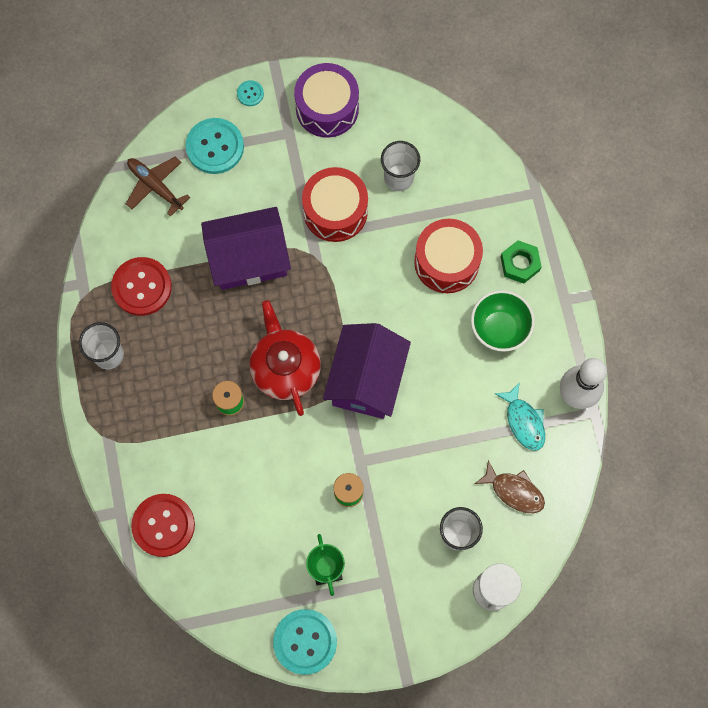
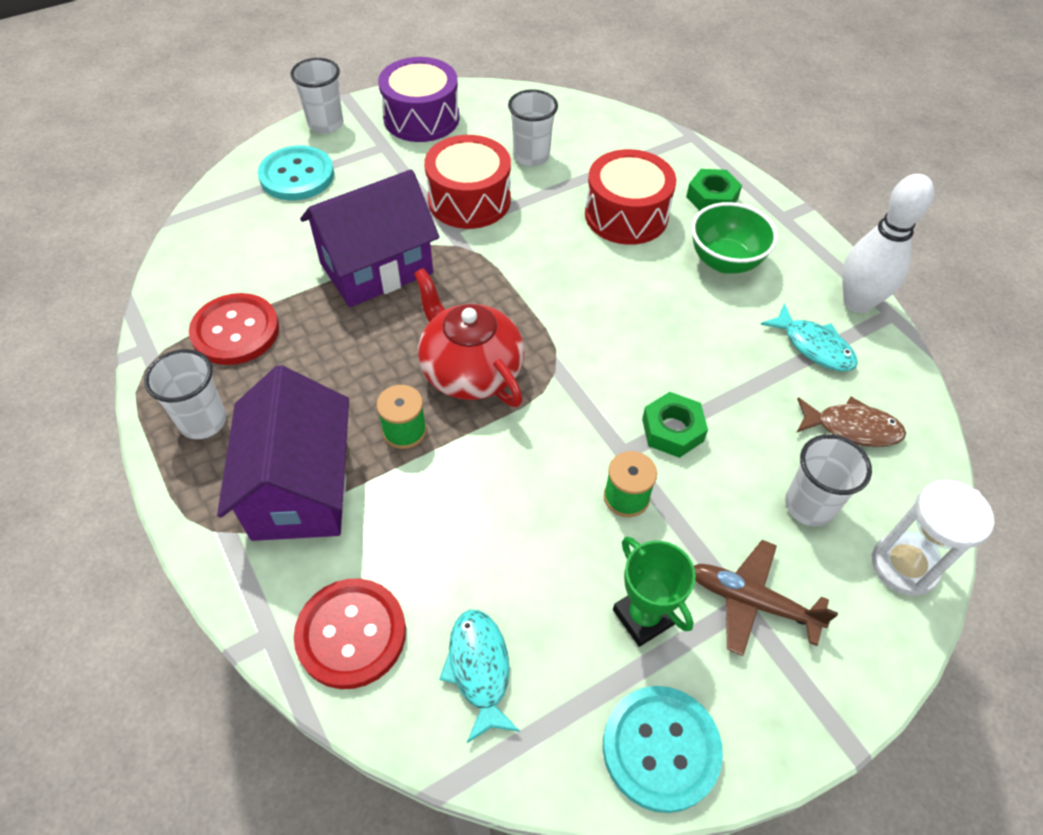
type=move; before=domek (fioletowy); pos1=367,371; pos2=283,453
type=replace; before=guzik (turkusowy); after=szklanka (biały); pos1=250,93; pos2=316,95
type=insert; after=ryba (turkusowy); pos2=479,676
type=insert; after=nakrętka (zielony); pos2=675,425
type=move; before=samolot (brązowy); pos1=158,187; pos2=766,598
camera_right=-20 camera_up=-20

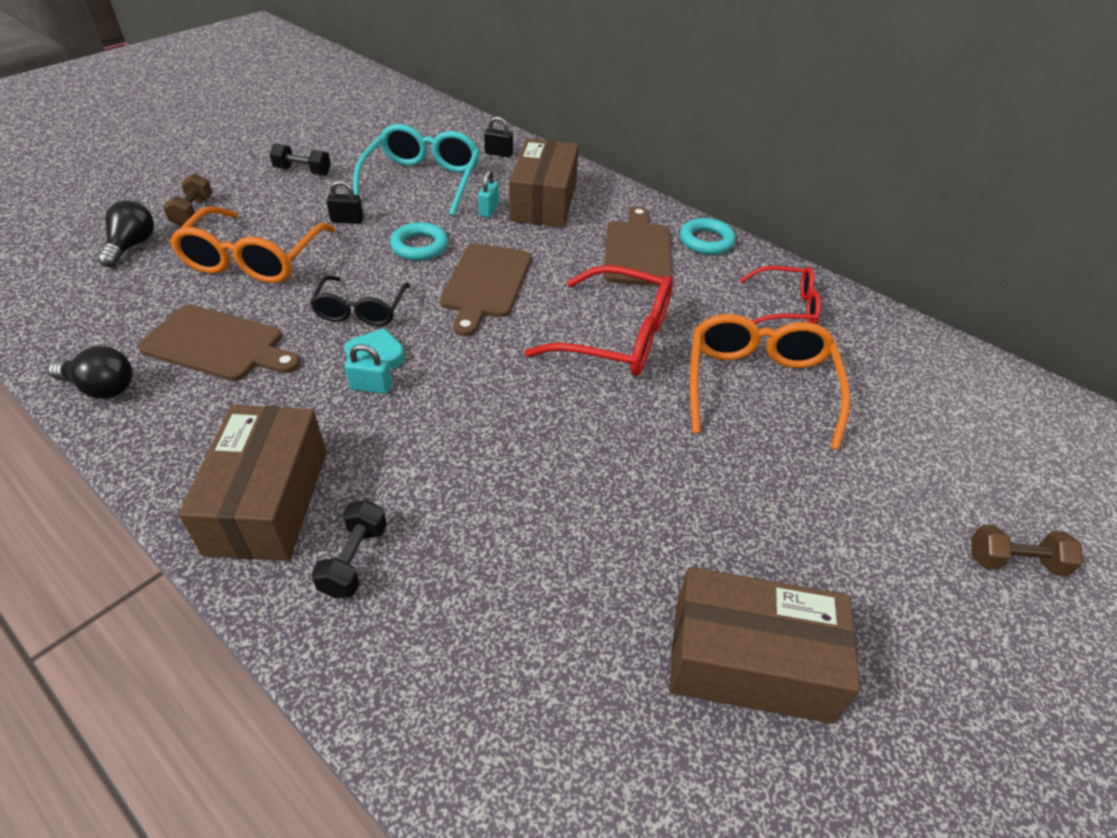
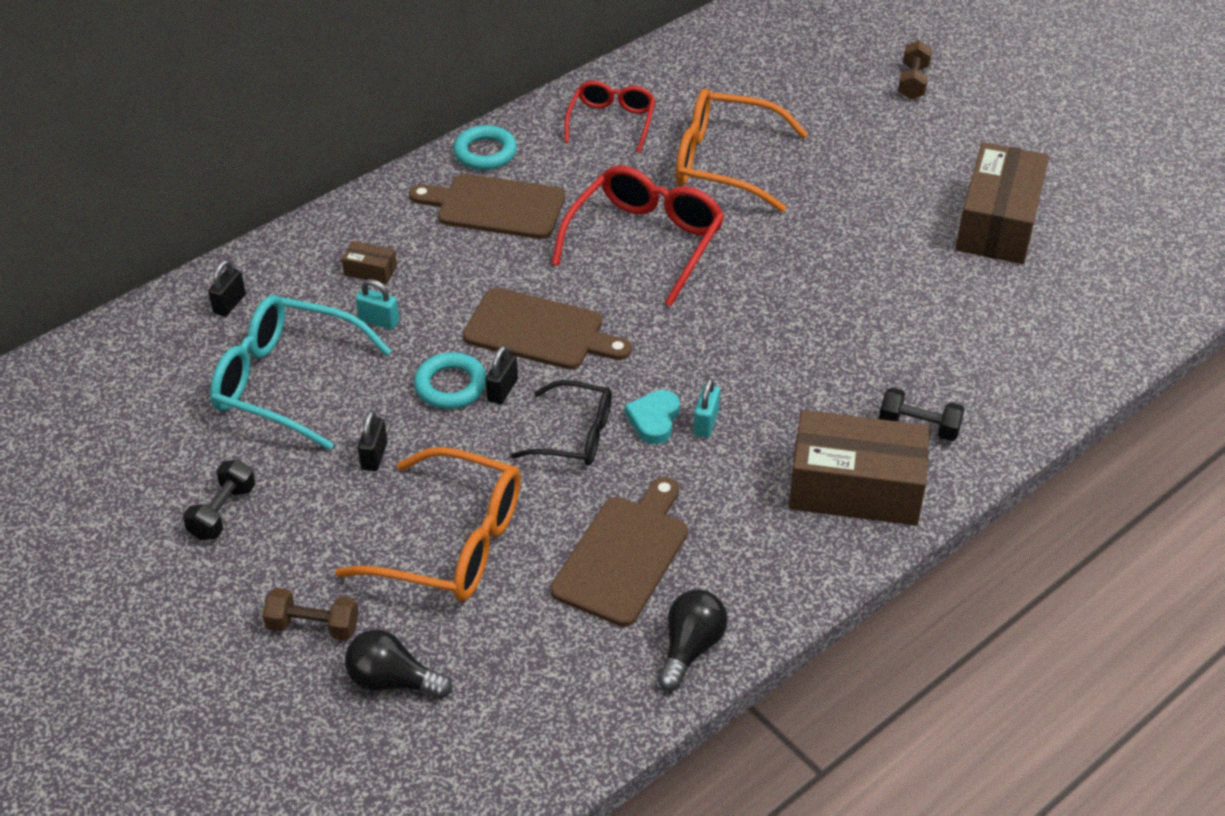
type=resize; before=pudełko (brązowy); pos1=544,182; pos2=369,262; scale=0.41
type=insert; after=kłódka (czarny); pos2=501,375
camera_right=-80 camera_up=0

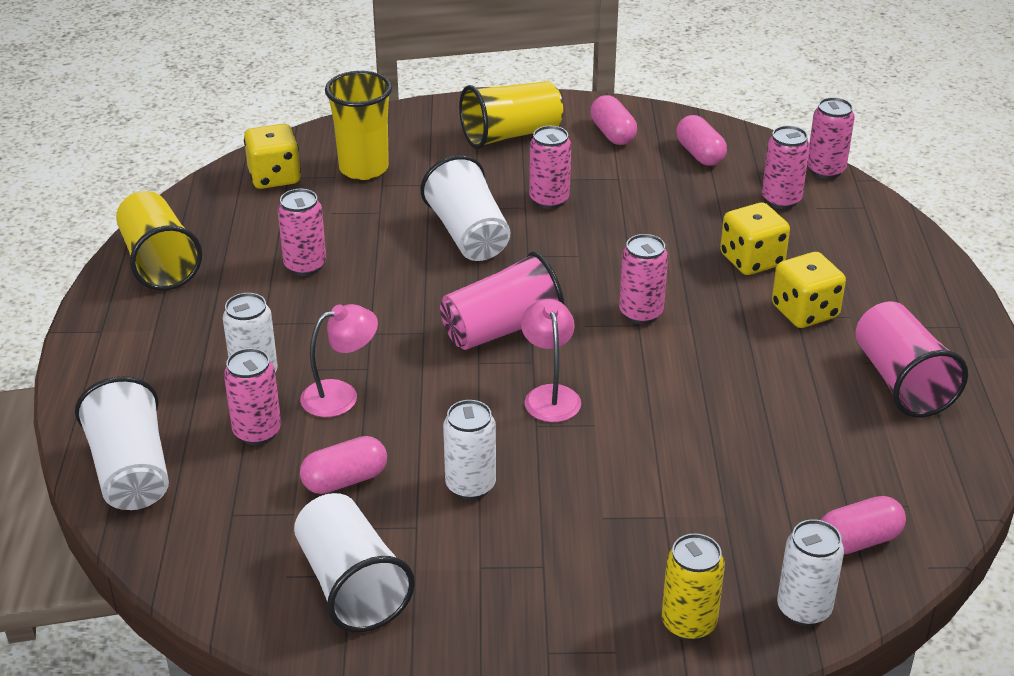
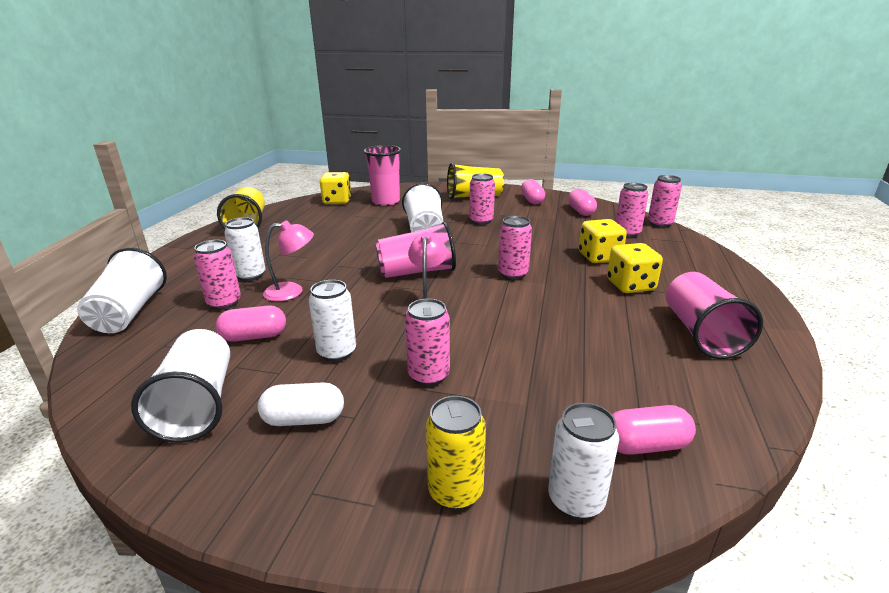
type=insert; after=kapsułka (biały); pos2=301,404
type=recolor; before=szklanka (żółty); after=szklanka (różowy); pos1=358,125; pos2=383,175
type=move; before=puszka (różowy); pos1=302,232; pos2=427,342
camera_right=15 camera_up=-10

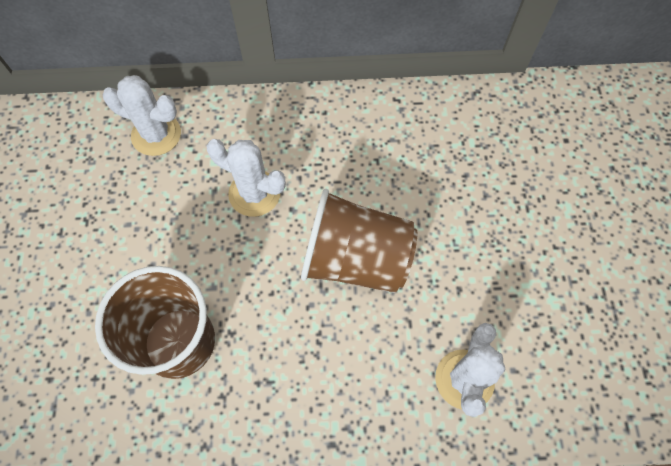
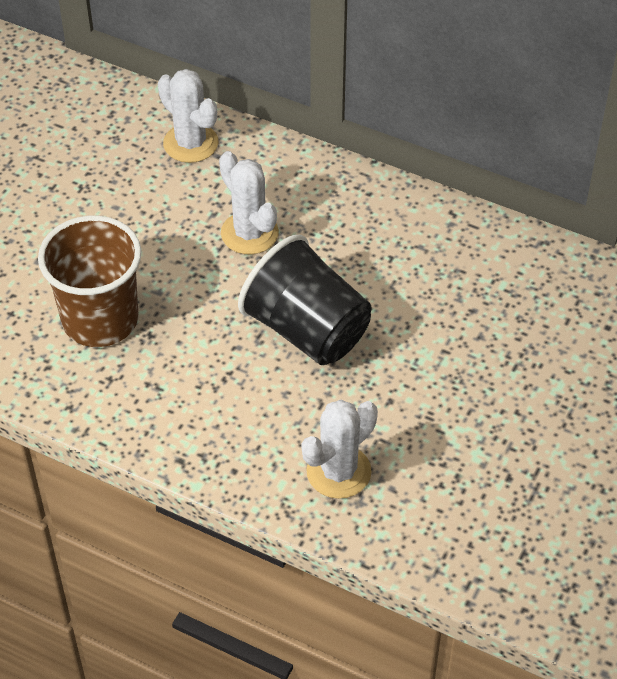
type=recolor; before=szklanka (brązowy); after=szklanka (czarny); pos1=359,241; pos2=305,299
camera_right=30 camera_up=-15

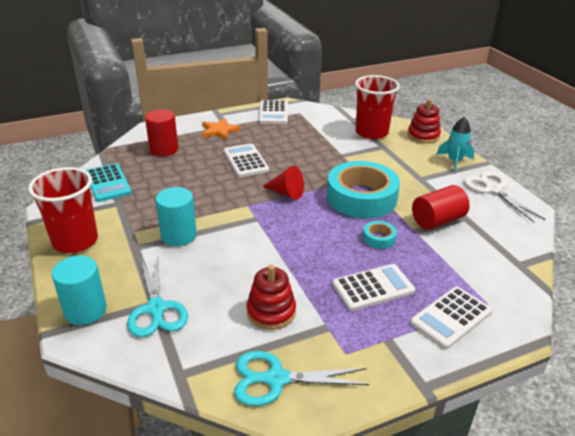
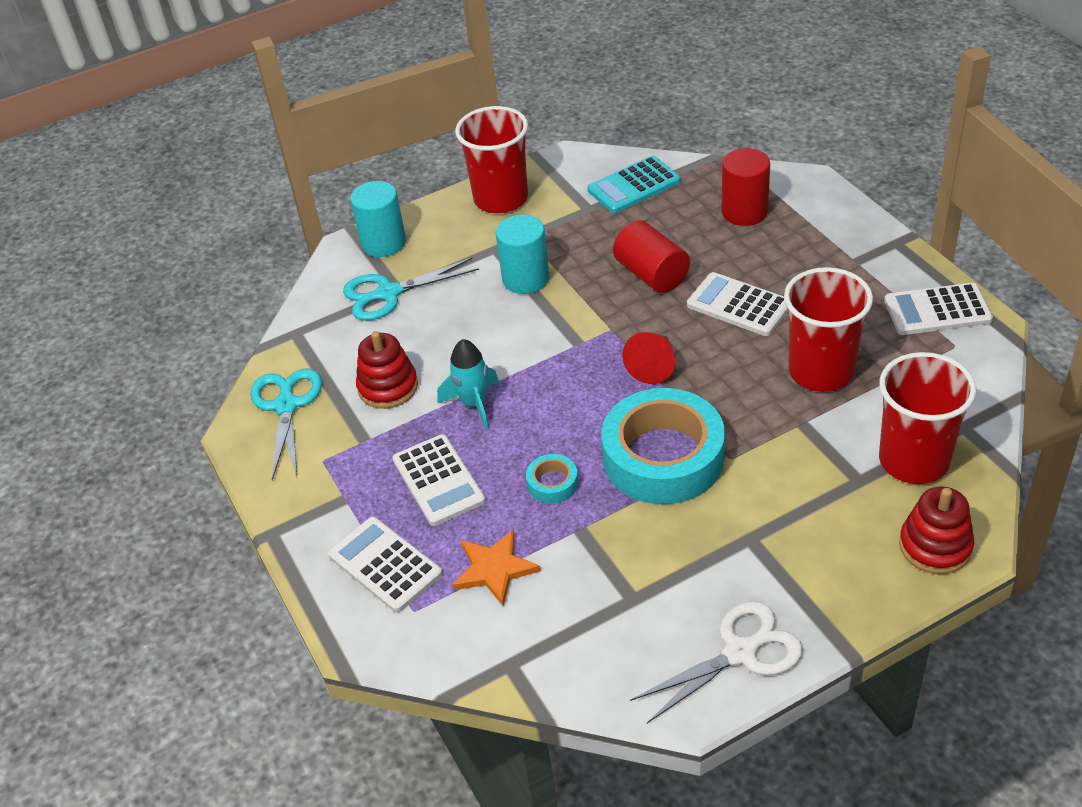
type=move; before=rakieta (turkusowy); pos1=455,144; pos2=468,384
type=move; before=gwiazda (pomarańczowy); pos1=221,129; pos2=497,567
type=move; before=walec (czerwony); pos1=441,207; pos2=651,256
type=rotate; before=kalkulator (biały); pos1=246,160; pos2=737,304; turn=-120
type=insert; after=szklanka (czerwony); pos2=828,329
camera_right=90 camera_up=10

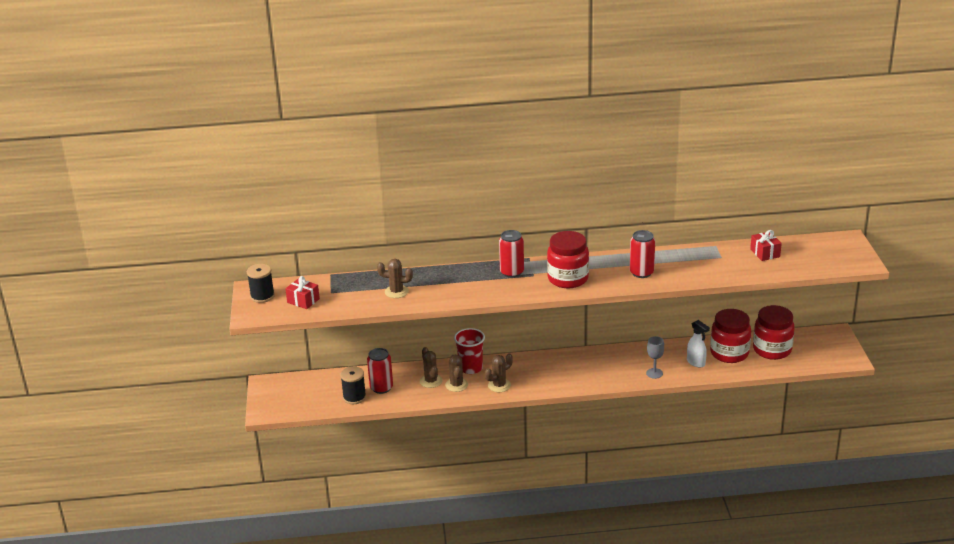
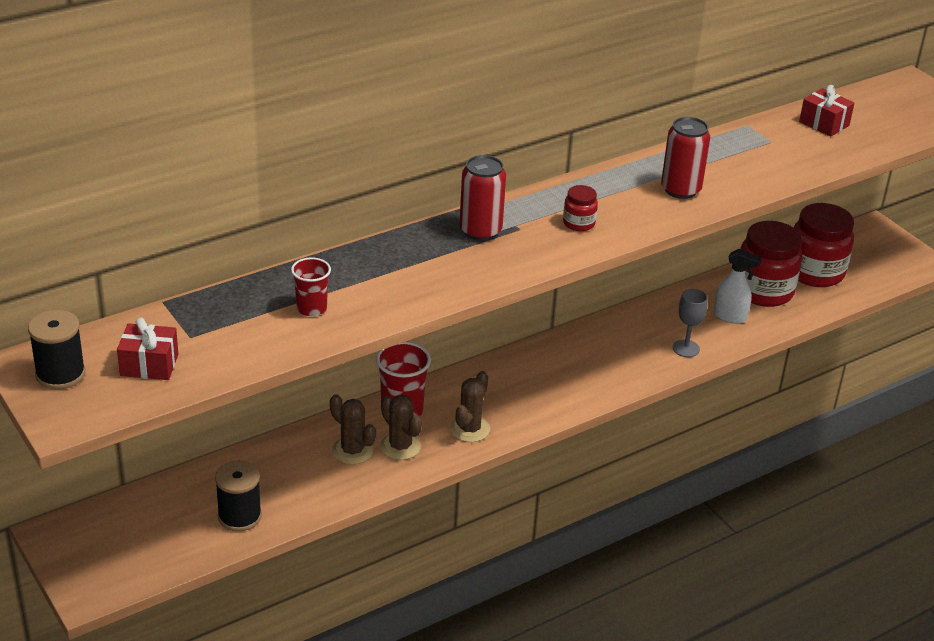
type=replace; before=kaktus (brązowy); after=szklanka (czerwony); pos1=395,278; pos2=311,287
type=resize; before=słoik (czerwony); pos1=568,259; pos2=580,208; scale=0.46
type=delete; before=puszka (czerwony); pos1=380,371
camera_right=-30 camera_up=5

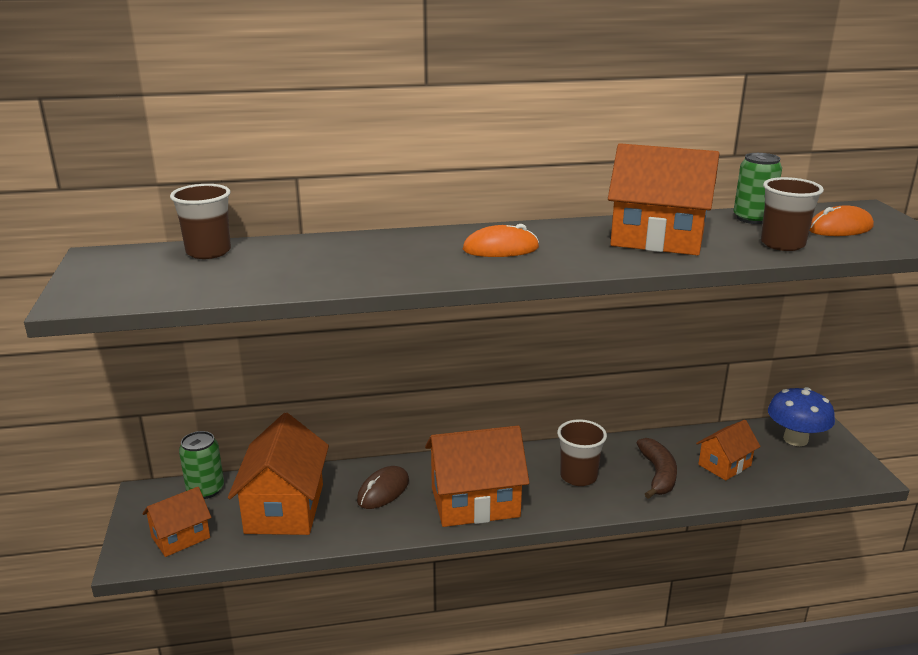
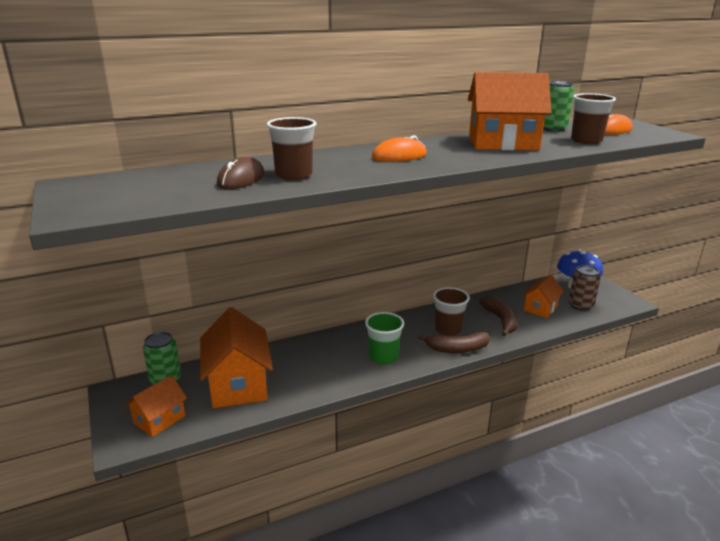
type=move; before=myszka (brązowy); pos1=383,487; pos2=241,173
type=move; before=szklanka (brązowy); pos1=200,221; pos2=292,148
type=replace; before=domek (pomarańczowy); after=szklanka (zielony); pos1=477,476; pos2=384,338
type=insert; after=banan (brązowy); pos2=454,342
type=insert; after=puszka (brązowy); pos2=584,288
camera_right=-15 camera_up=0

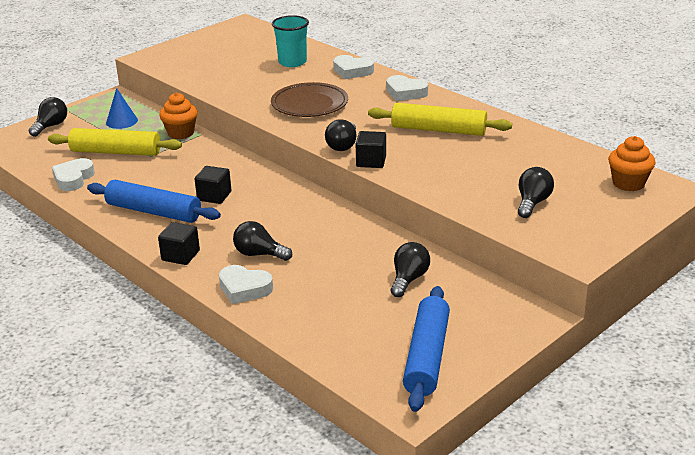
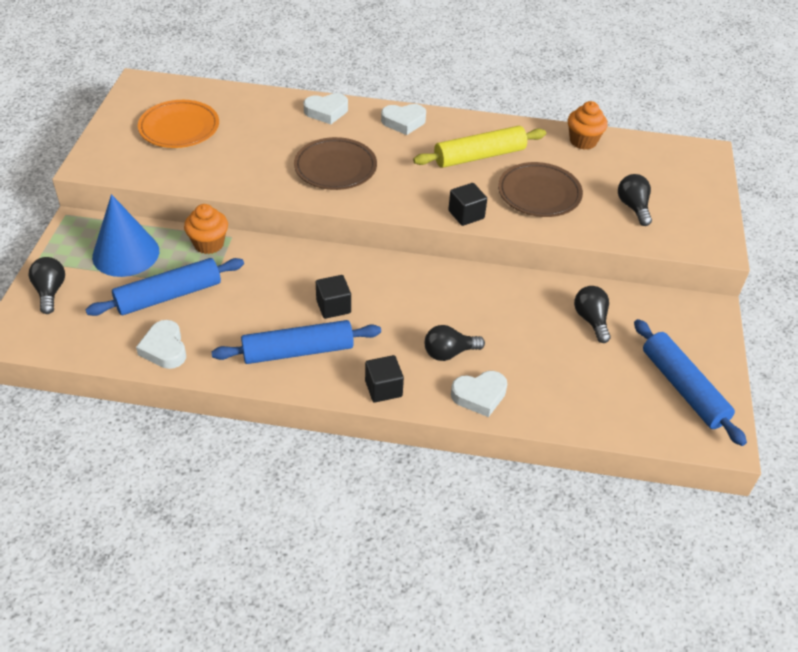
type=recolor; before=wałek do ciasta (żółty); after=wałek do ciasta (niebieski); pos1=115,142; pos2=164,287
type=resize; before=stożek (niebieski); pos1=122,108; pos2=125,235; scale=1.77
type=insert; after=talerz (pomarańczowy); pos2=178,124
type=insert; after=talerz (brązowy); pos2=540,189
type=move; before=muffinka (pomarańczowy); pos1=631,163; pos2=588,125
type=delete; before=szklanka (turkusowy); pos1=290,41
type=delete; before=żarówka (czarny); pos1=341,135
camera_right=-40 camera_up=15

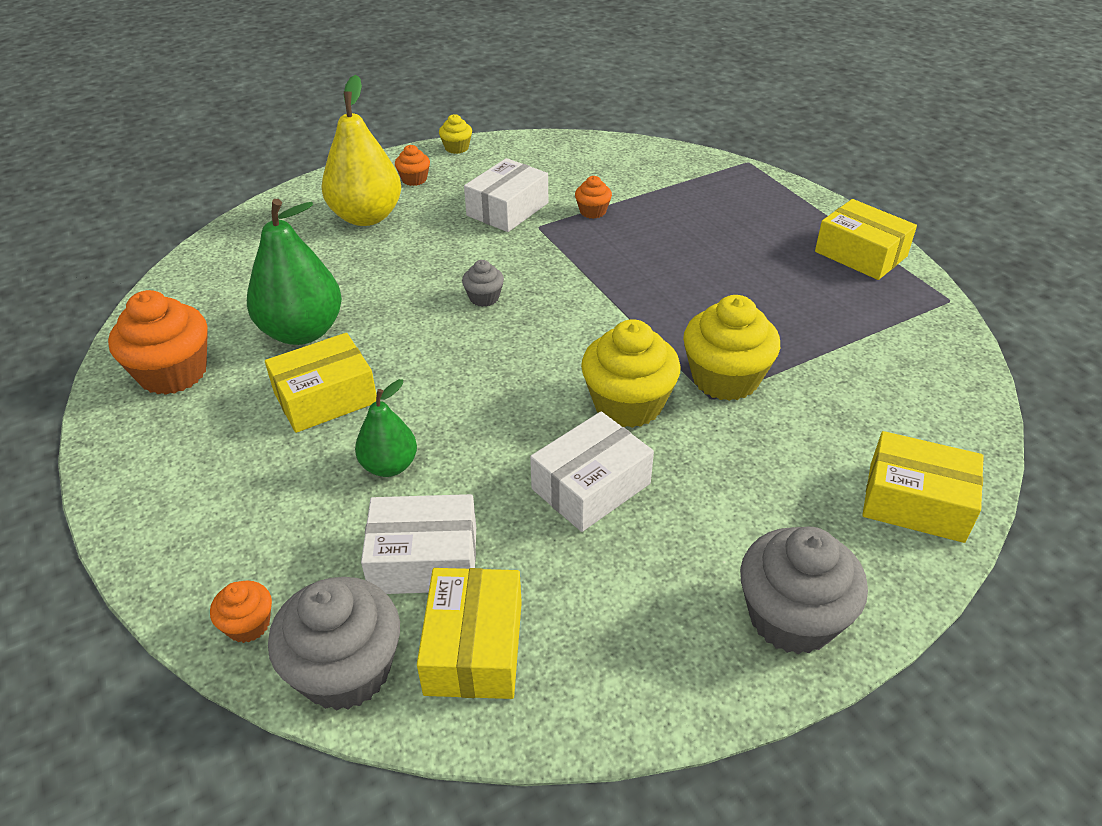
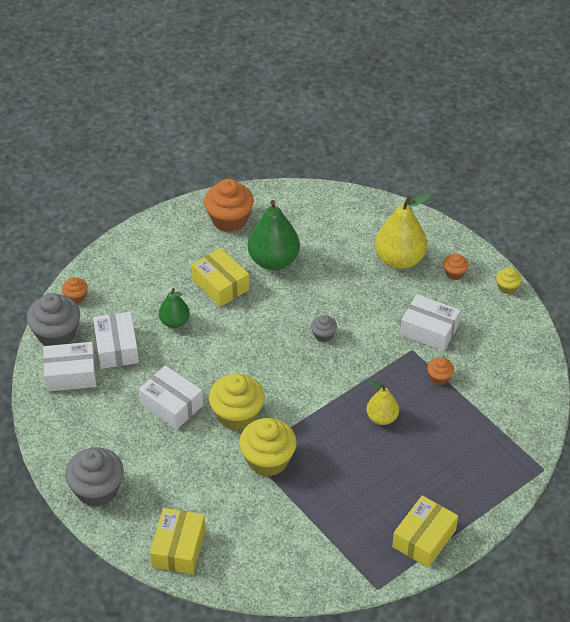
type=recolor; before=pudełko (żółty); after=pudełko (biały); pos1=469,633; pos2=69,367
type=insert; after=gruszka (żółty); pos2=382,402
camera_right=80 camera_up=5

